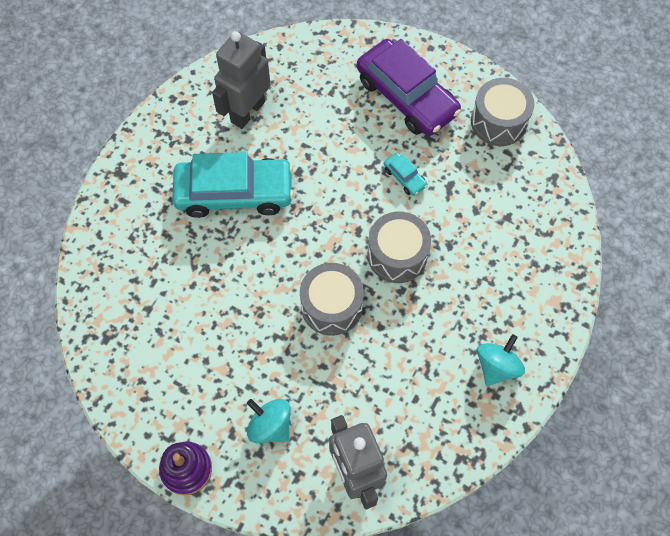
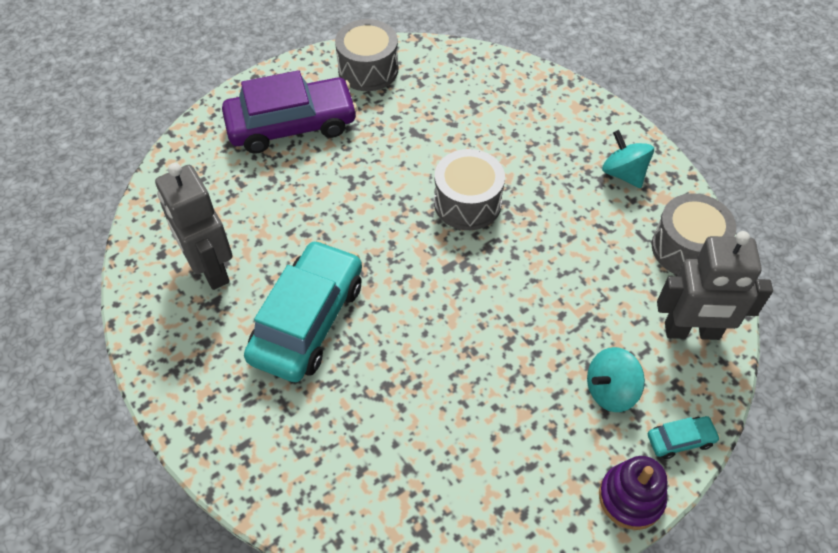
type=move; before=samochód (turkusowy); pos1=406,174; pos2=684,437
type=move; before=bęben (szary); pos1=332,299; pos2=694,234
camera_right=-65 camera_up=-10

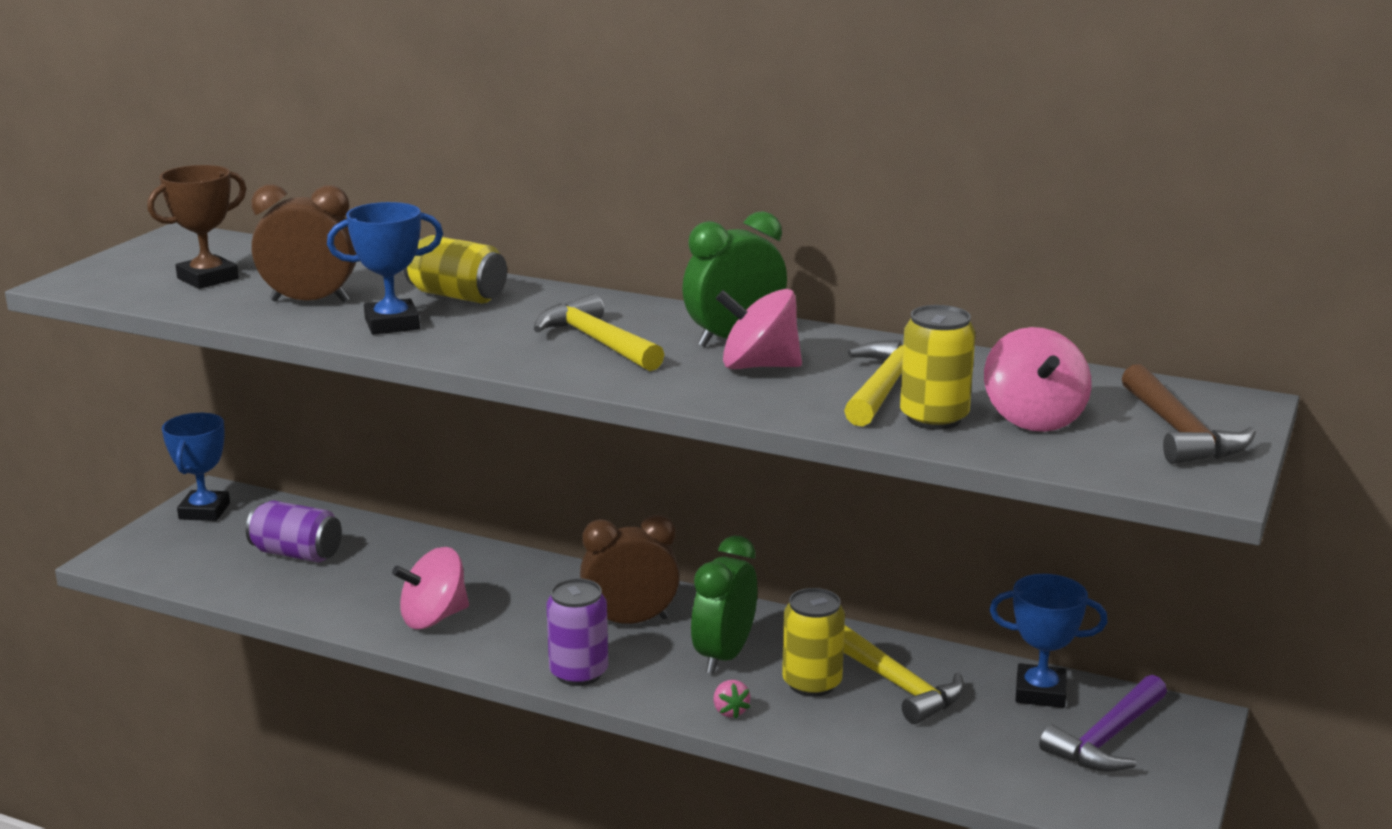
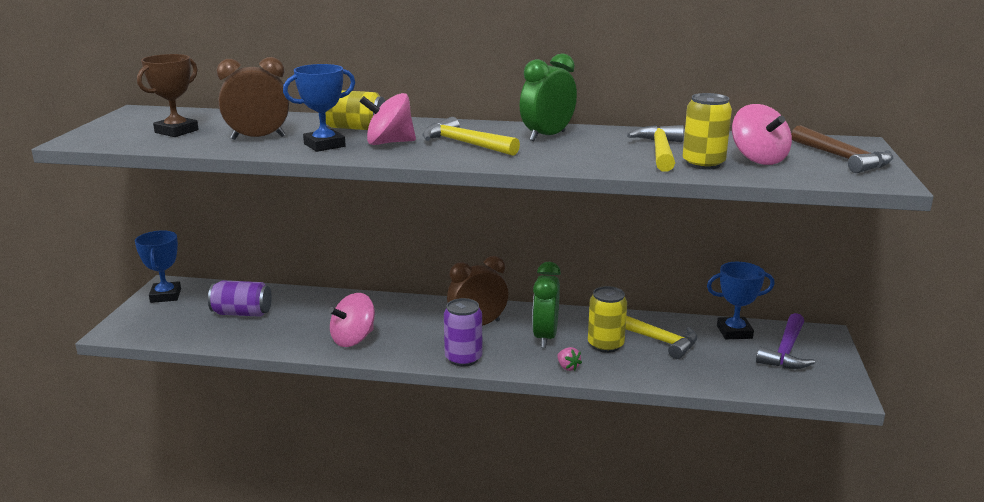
type=move; before=bączek (różowy); pos1=759,329; pos2=387,119
camera_right=-15 camera_up=0

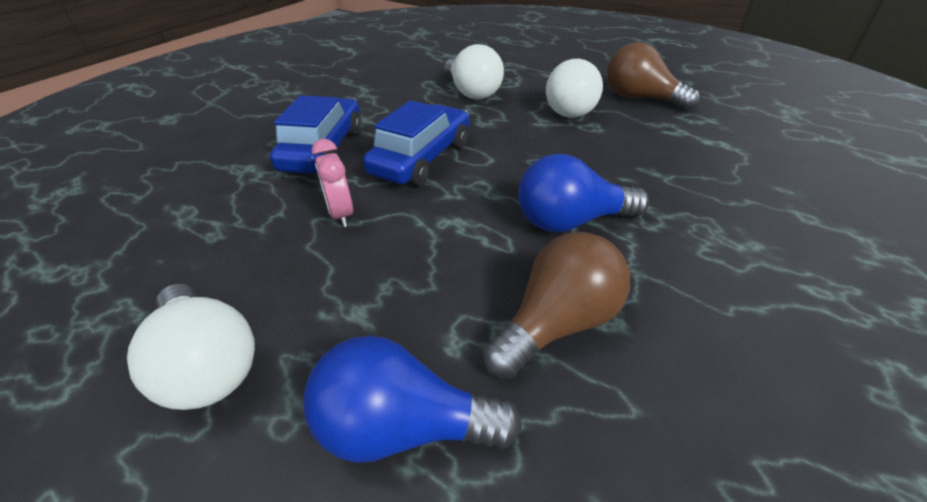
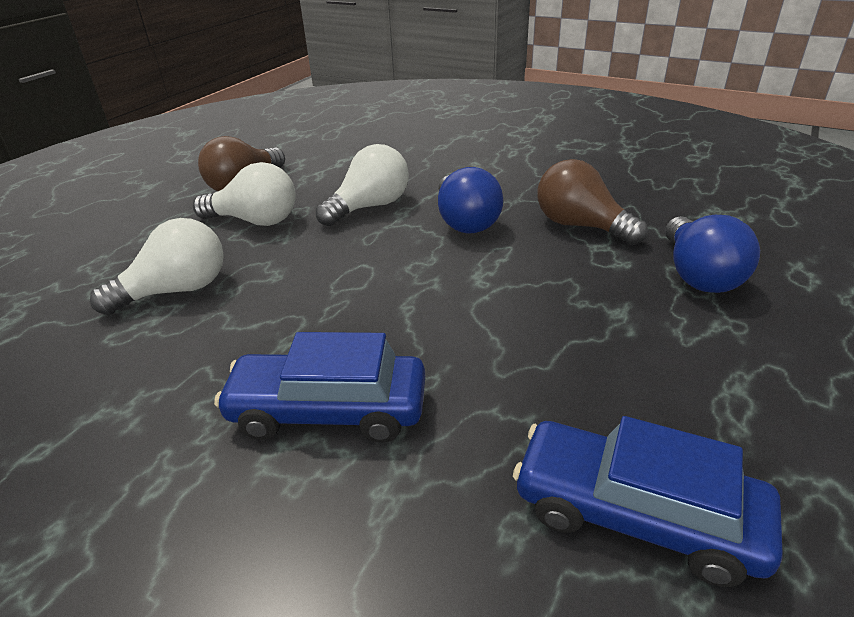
type=move; before=żarówka (biały); pos1=191,347; pos2=362,185
type=move; before=samochód (niebieski); pos1=416,143; pos2=648,501
type=delete; before=budzik (różowy); pos1=332,183
camera_right=-95 camera_up=-5

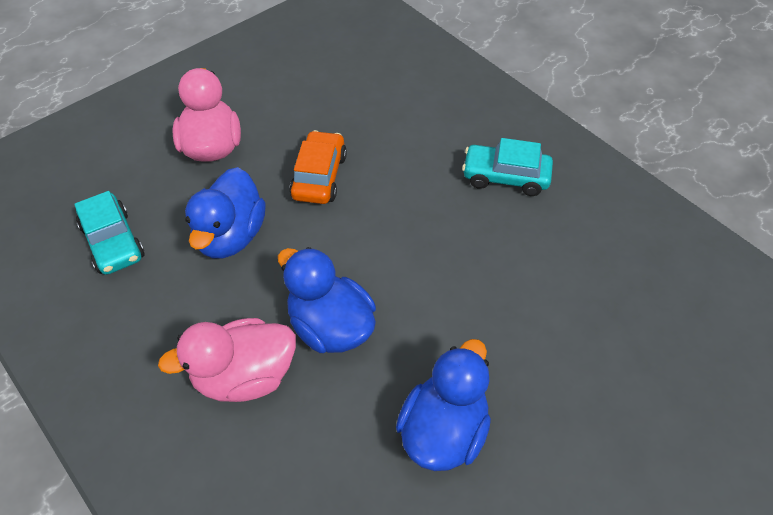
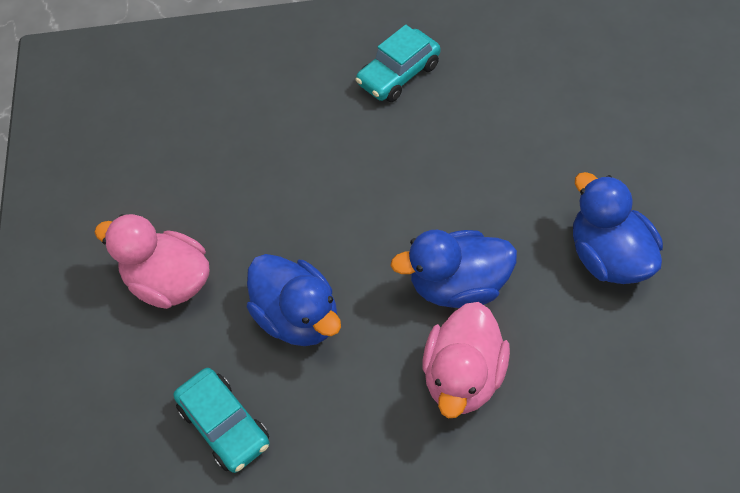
type=rotate; before=samochód (turkusowy); pos1=109,233; pos2=222,420; turn=45
type=delete; before=samochód (pomarańczowy); pos1=318,167
camera_right=-50 camera_up=5

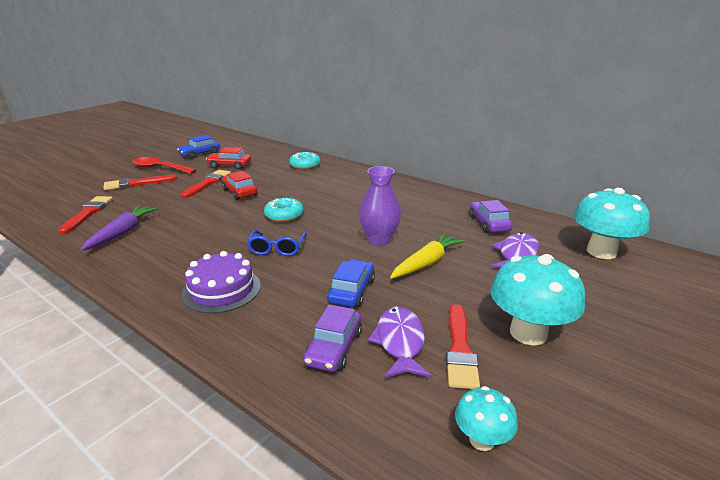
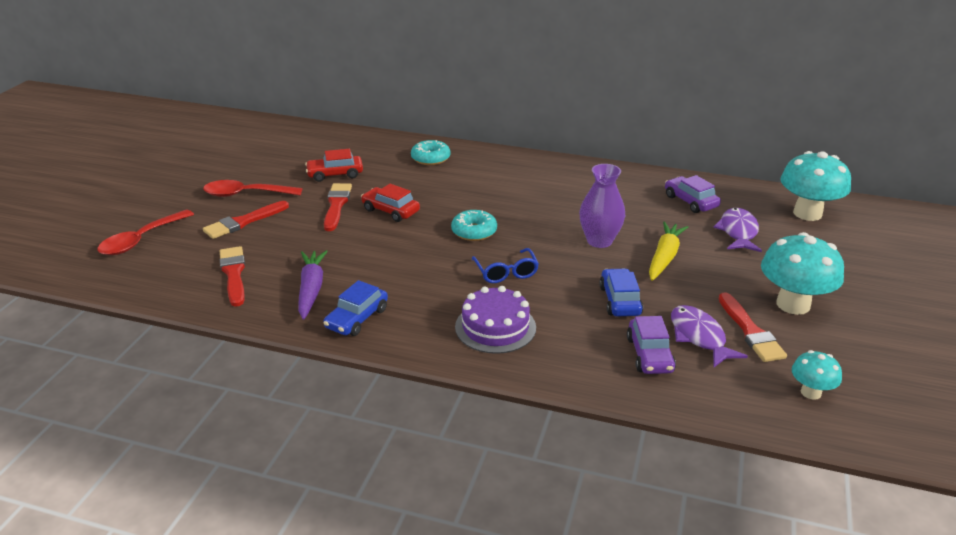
type=insert; after=łyżka (czerwony); pos2=145,232
type=move; before=samochód (niebieski); pos1=198,147; pos2=355,308
camera_right=-20 camera_up=5

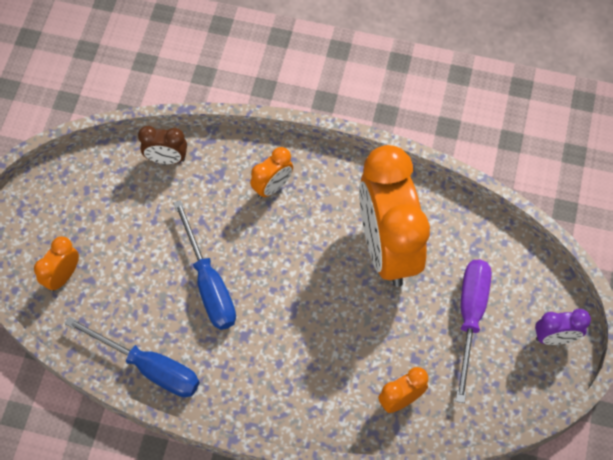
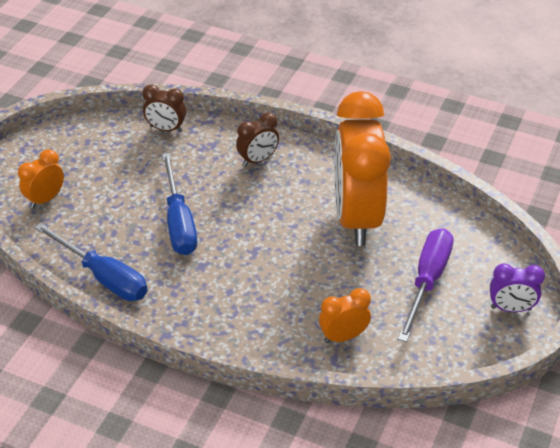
type=recolor; before=budzik (pomarańczowy); after=budzik (brązowy); pos1=271,172; pos2=257,139
camera_right=10 camera_up=-20

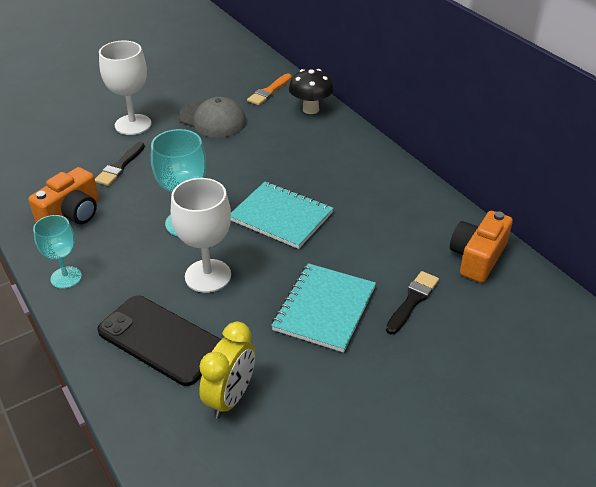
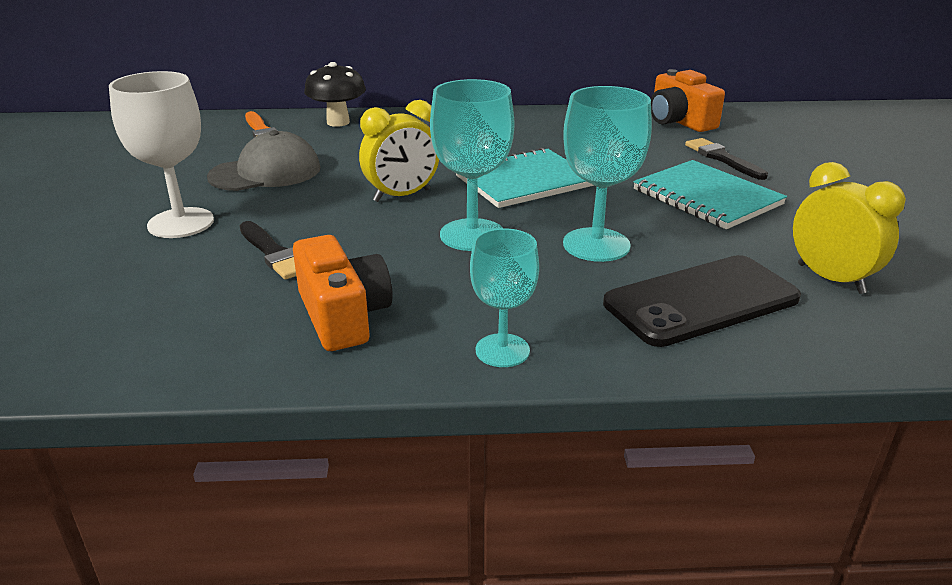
type=insert; after=budzik (żółty); pos2=399,151
type=recolor; before=kielich (biały); after=kielich (turkusowy); pos1=201,235; pos2=607,174
camera_right=-60 camera_up=-10

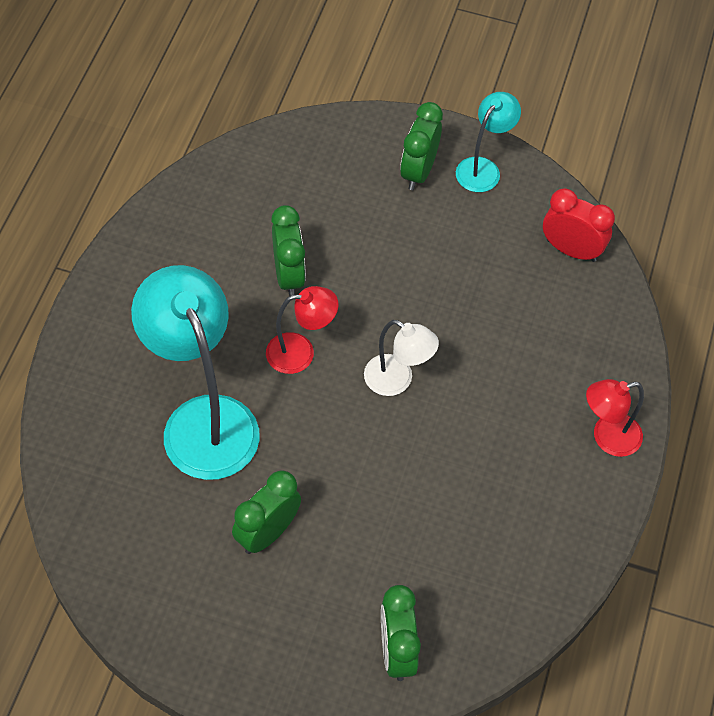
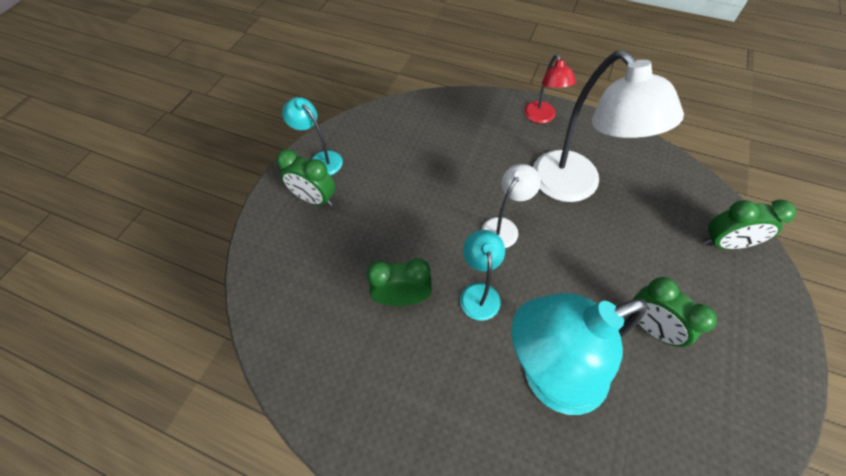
type=recolor; before=lampka (czerwony); after=lampka (turkusowy); pos1=302,330; pos2=482,275
type=insert; after=lampka (biały); pos2=608,126
type=delete; before=budzik (czerwony); pos1=579,225
camera_right=-80 camera_up=0

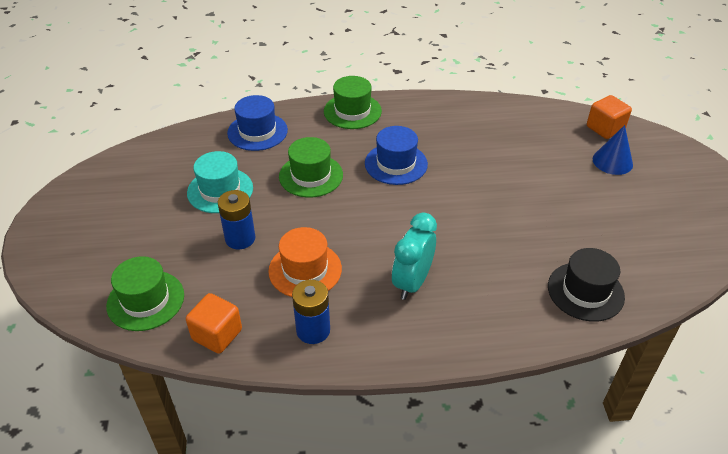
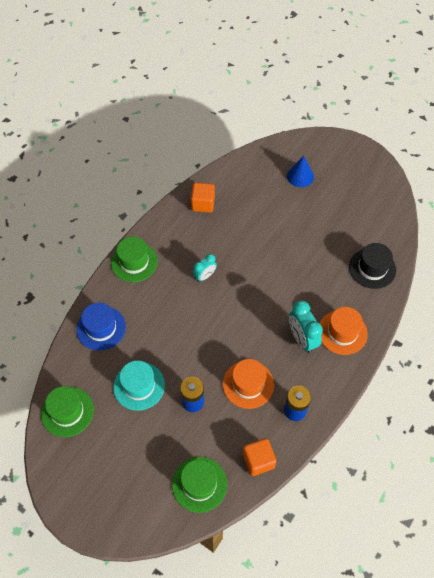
type=move; before=kapelusz (zielony); pos1=311,167; pos2=67,411
type=move; before=sześcian (pomarańczowy); pos1=609,117; pos2=203,197
type=replace; before=kapelusz (niebieski); after=budzik (turkusowy); pos1=396,155; pos2=205,268
type=insert; after=kapelusz (pomarańczowy); pos2=343,331
camera_right=-50 camera_up=15

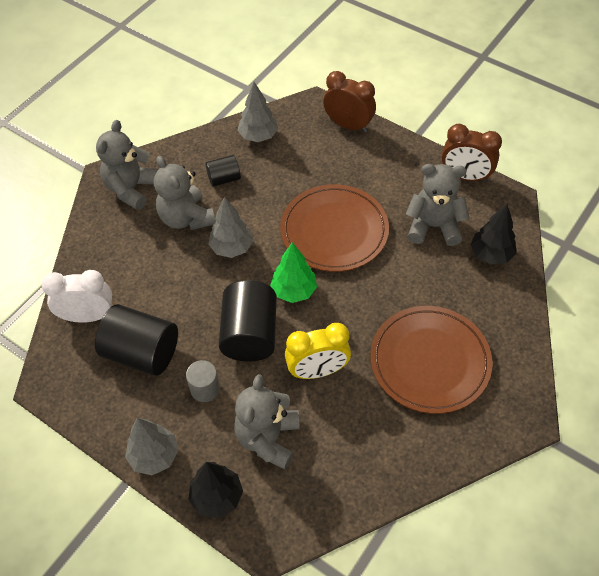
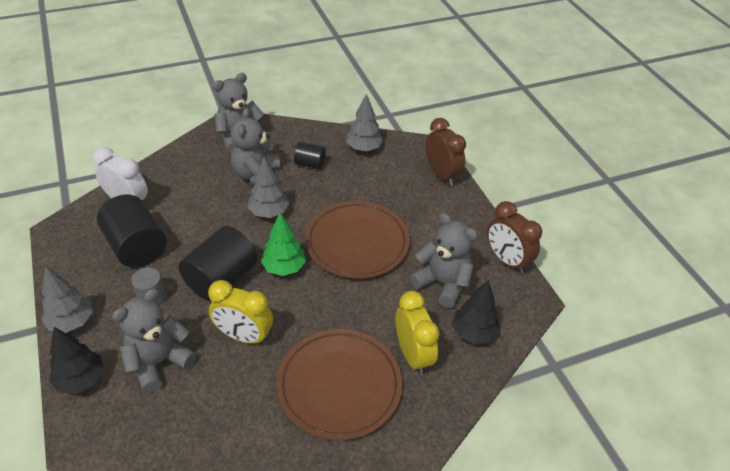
type=insert; after=budzik (żółty); pos2=418,333
camera_right=30 camera_up=-10

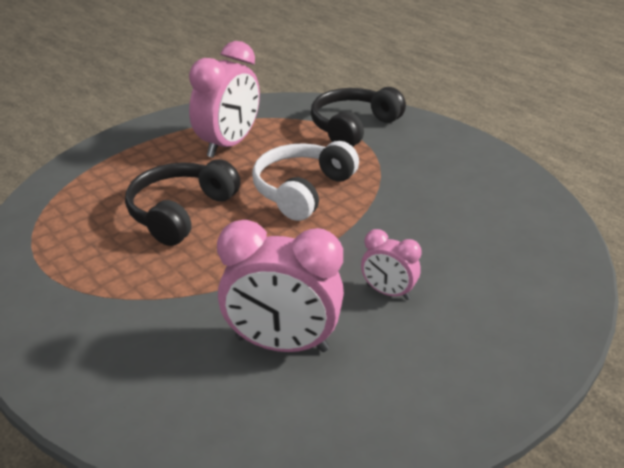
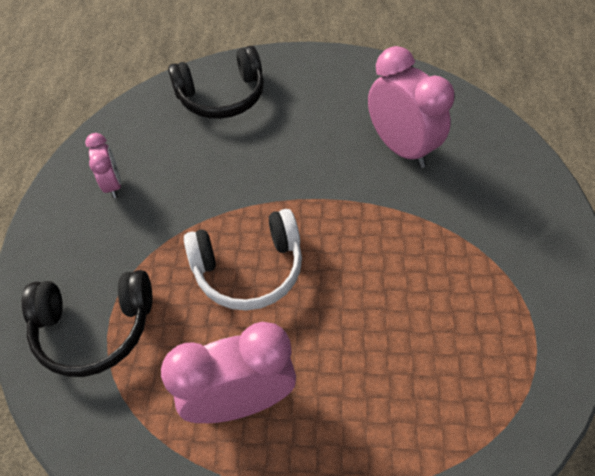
type=move; before=budzik (różowy); pos1=391,264; pos2=103,165
type=move; before=słuchawki (czarny); pos1=183,202; pos2=216,82
camera_right=-135 camera_up=20

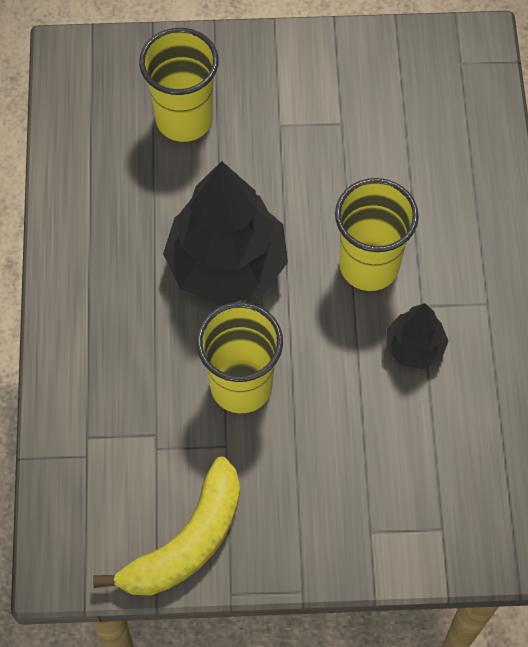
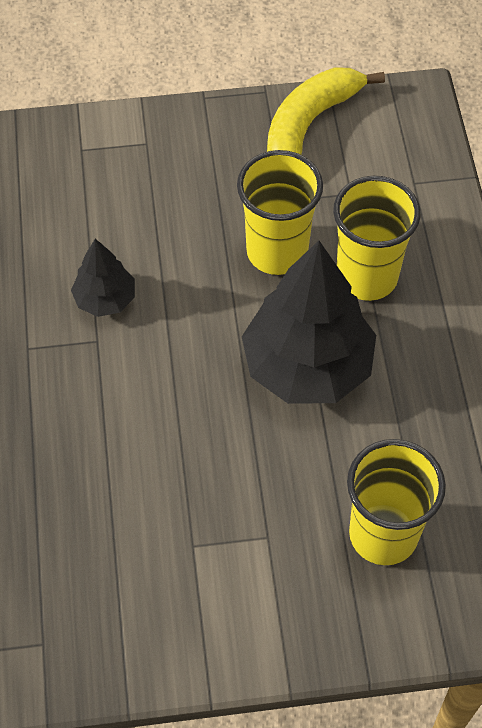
type=move; before=szklanka (żółty); pos1=377,234; pos2=377,238
camera_right=175 camera_up=-5

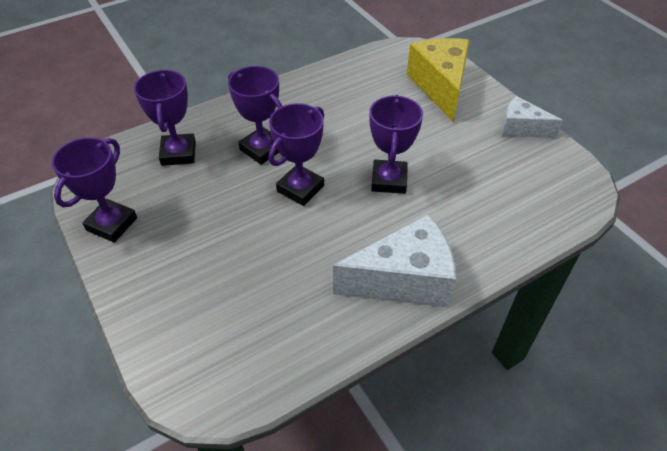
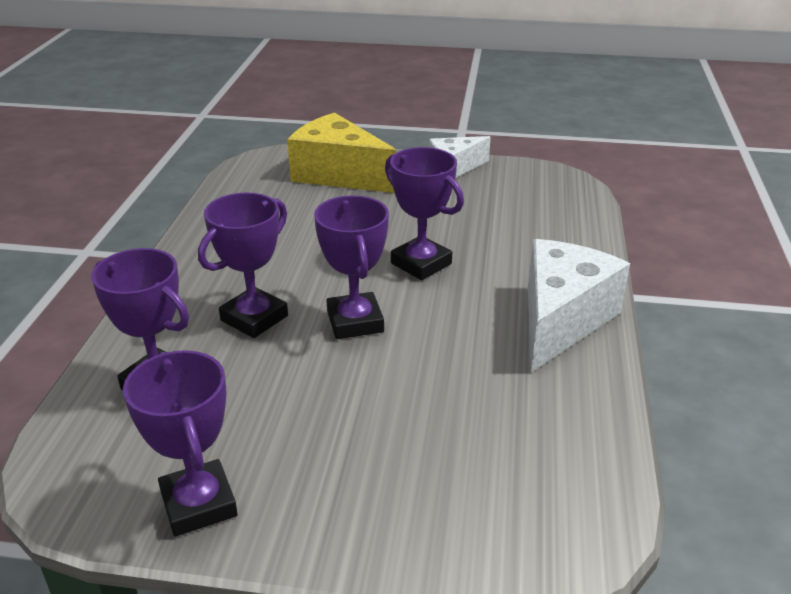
type=rotate; before=puchar (fioletowy); pos1=255,115; pos2=243,265; turn=-45
camera_right=-50 camera_up=-15

